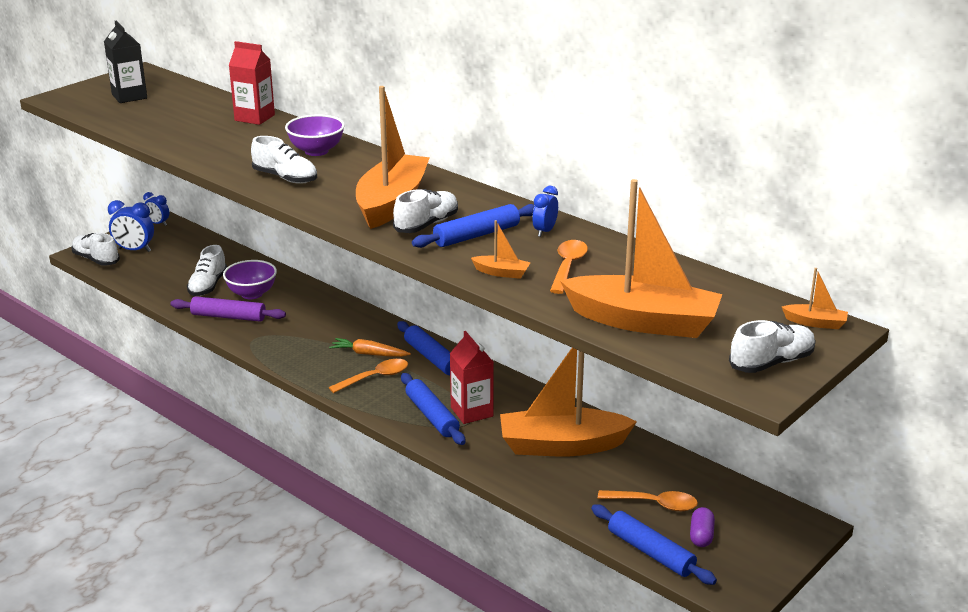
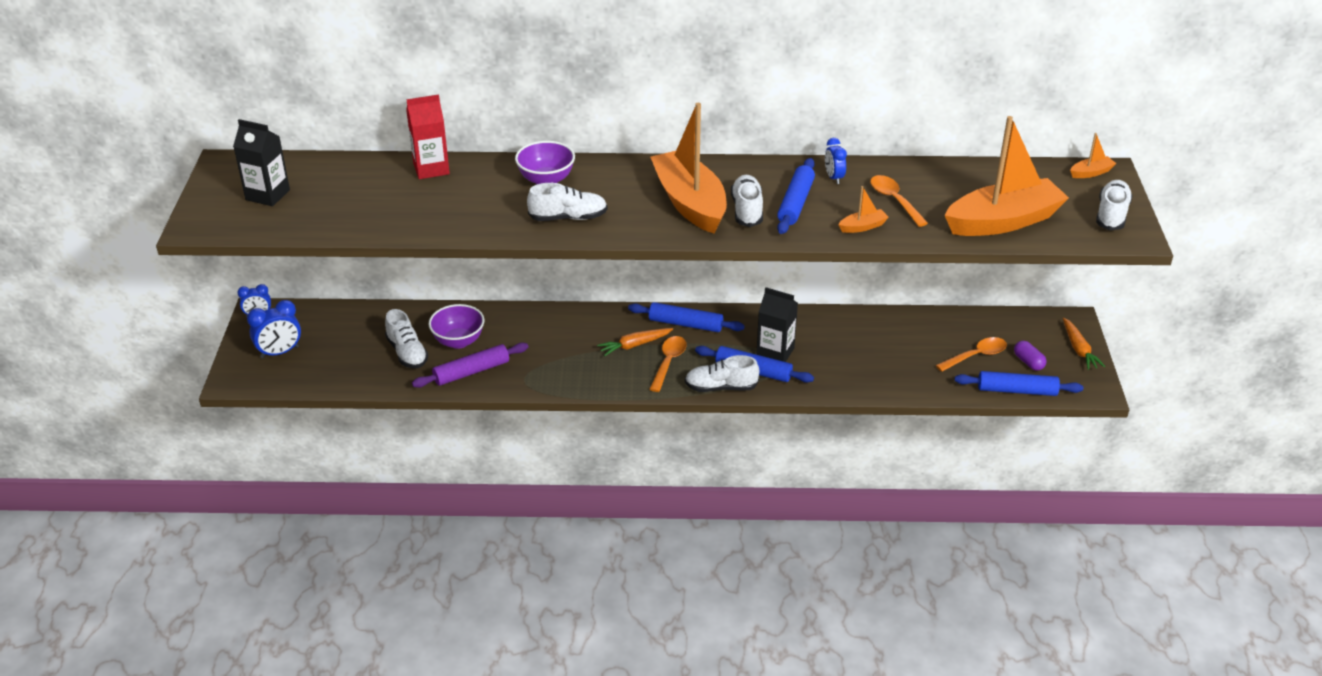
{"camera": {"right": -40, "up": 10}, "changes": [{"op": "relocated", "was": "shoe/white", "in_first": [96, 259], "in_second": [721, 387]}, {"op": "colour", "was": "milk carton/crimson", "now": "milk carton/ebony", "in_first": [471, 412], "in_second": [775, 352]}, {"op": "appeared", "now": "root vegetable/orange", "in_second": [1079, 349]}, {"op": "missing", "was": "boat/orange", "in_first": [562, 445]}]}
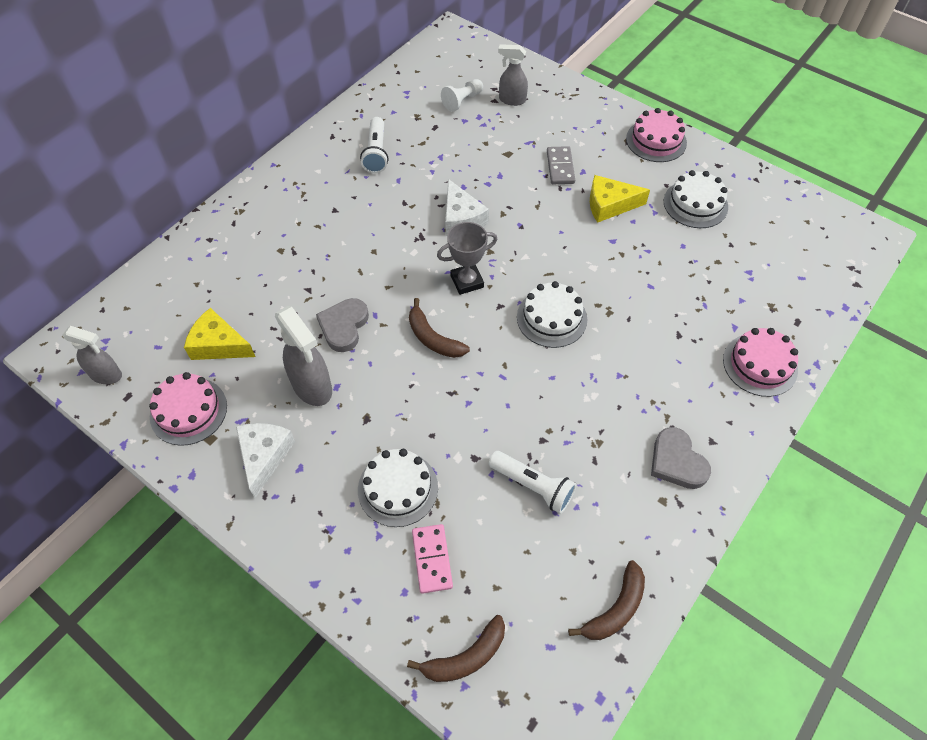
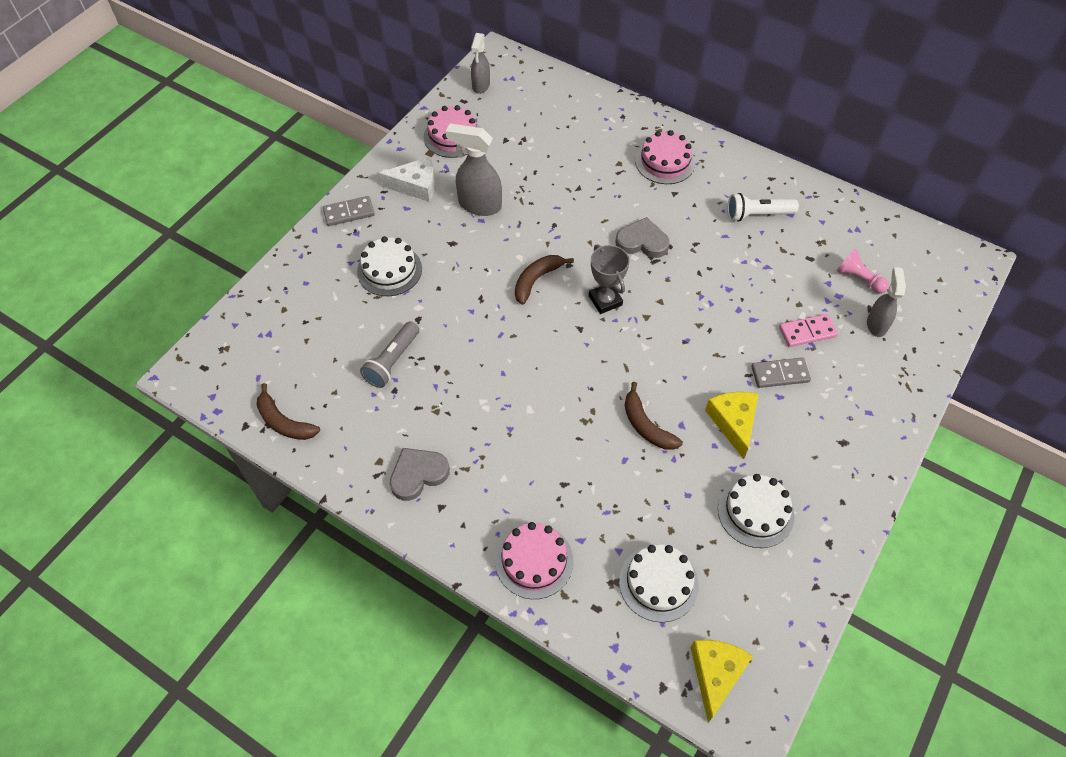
{"camera": {"right": 85, "up": 0}, "changes": [{"op": "appeared", "now": "domino/gray", "in_second": [349, 213]}, {"op": "colour", "was": "pocket torch/white", "now": "pocket torch/gray", "in_first": [532, 486], "in_second": [392, 361]}, {"op": "spun", "was": "spray cleaner/gray", "in_first": [312, 387], "in_second": [479, 205], "clockwise": 60}, {"op": "relocated", "was": "love heart/gray", "in_first": [344, 326], "in_second": [642, 242]}, {"op": "relocated", "was": "gateau/white", "in_first": [551, 318], "in_second": [658, 583]}, {"op": "relocated", "was": "banana fruit/dark brown", "in_first": [466, 657], "in_second": [646, 426]}, {"op": "relocated", "was": "gateau/rose-pink", "in_first": [656, 140], "in_second": [665, 162]}, {"op": "relocated", "was": "cheese/yellow", "in_first": [219, 345], "in_second": [715, 674]}, {"op": "relocated", "was": "domino/rose-pink", "in_first": [432, 559], "in_second": [807, 332]}, {"op": "colour", "was": "game pawn/white", "now": "game pawn/rose-pink", "in_first": [462, 101], "in_second": [859, 279]}, {"op": "missing", "was": "cheese/white", "in_first": [461, 218]}]}
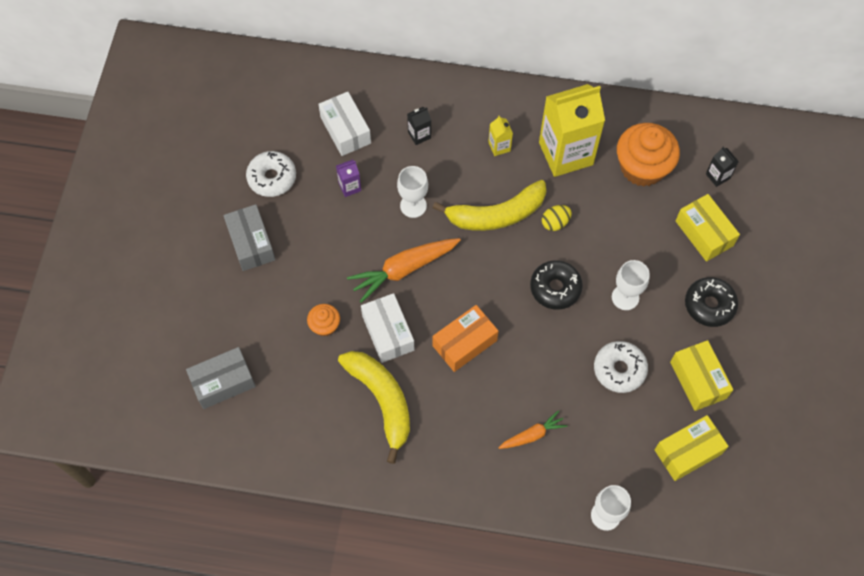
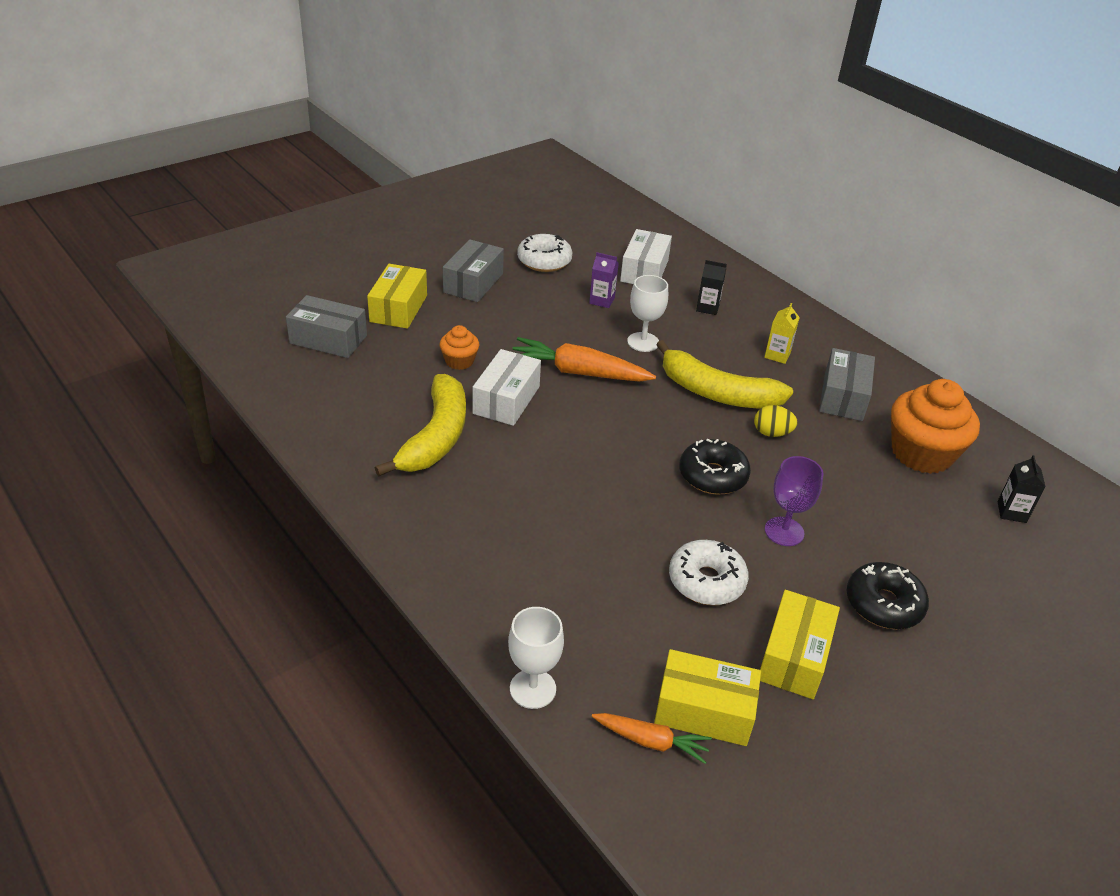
{"camera": {"right": 40, "up": -25}, "changes": [{"op": "relocated", "was": "package/yellow", "in_first": [704, 233], "in_second": [398, 308]}, {"op": "relocated", "was": "root vegetable/orange", "in_first": [532, 435], "in_second": [651, 741]}, {"op": "colour", "was": "wine glass/white", "now": "wine glass/violet", "in_first": [625, 297], "in_second": [784, 531]}, {"op": "exchanged", "was": "milk carton/yellow", "now": "package/gray", "in_first": [565, 153], "in_second": [843, 397]}, {"op": "missing", "was": "package/orange", "in_first": [464, 343]}]}
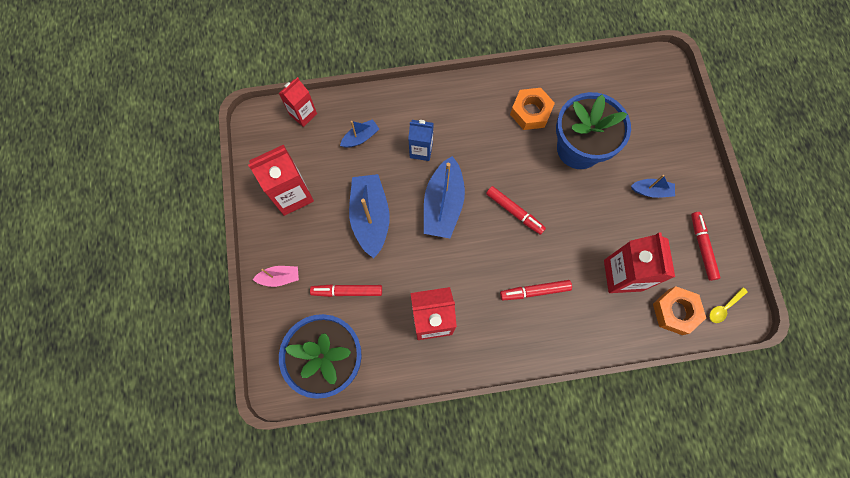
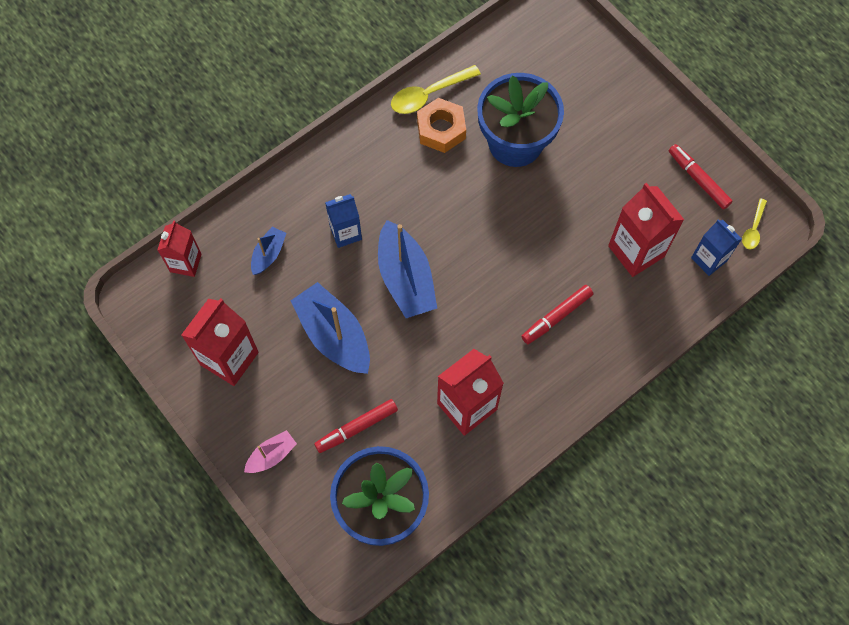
{"camera": {"right": -30, "up": -5}, "changes": [{"op": "appeared", "now": "teaspoon/yellow", "in_second": [428, 95]}, {"op": "exchanged", "was": "nut/orange", "now": "milk carton/blue", "in_first": [675, 312], "in_second": [709, 259]}, {"op": "missing", "was": "felt pen/crimson", "in_first": [514, 212]}, {"op": "missing", "was": "boat/blue", "in_first": [651, 191]}]}
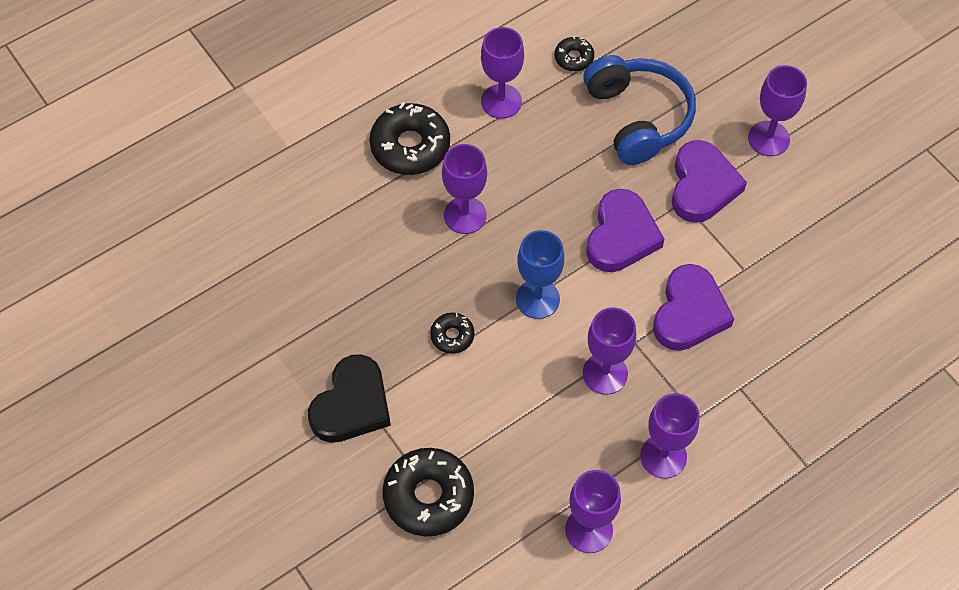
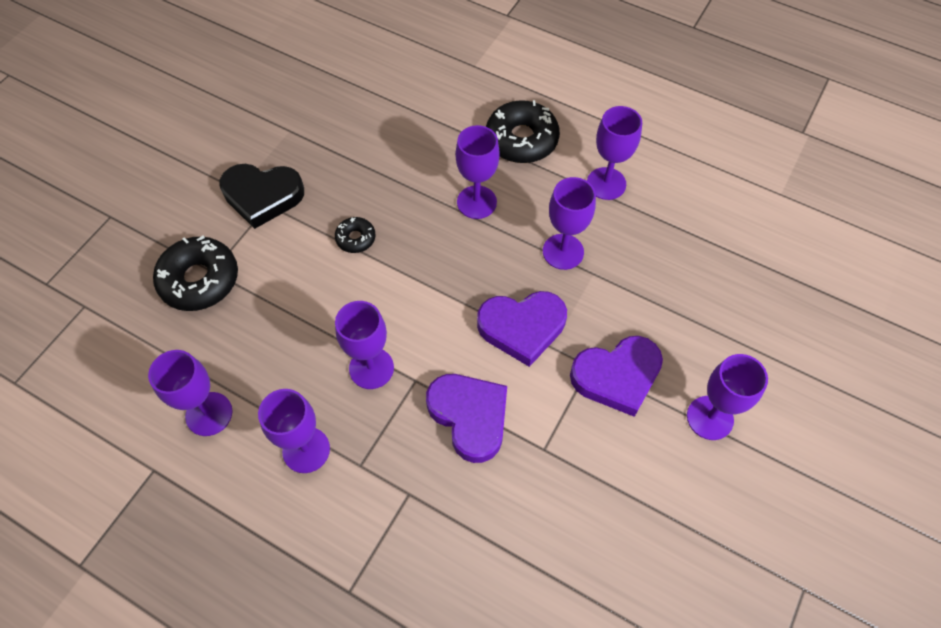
{"camera": {"right": 65, "up": 0}, "changes": [{"op": "spun", "was": "love heart/violet", "in_first": [689, 313], "in_second": [469, 416], "clockwise": -120}, {"op": "appeared", "now": "wine glass/violet", "in_second": [563, 252]}, {"op": "missing", "was": "wine glass/blue", "in_first": [537, 299]}, {"op": "missing", "was": "doughnut/ebony", "in_first": [574, 58]}, {"op": "missing", "was": "headset/blue", "in_first": [638, 117]}]}
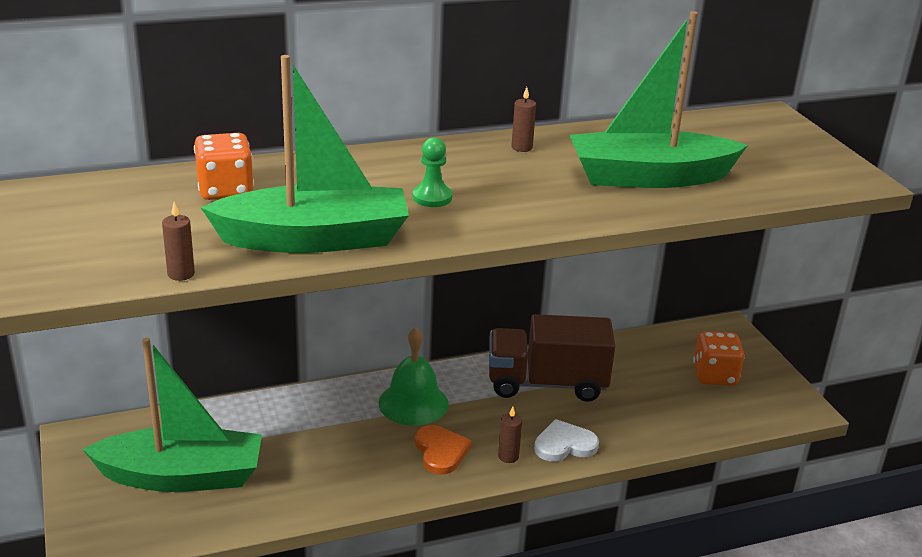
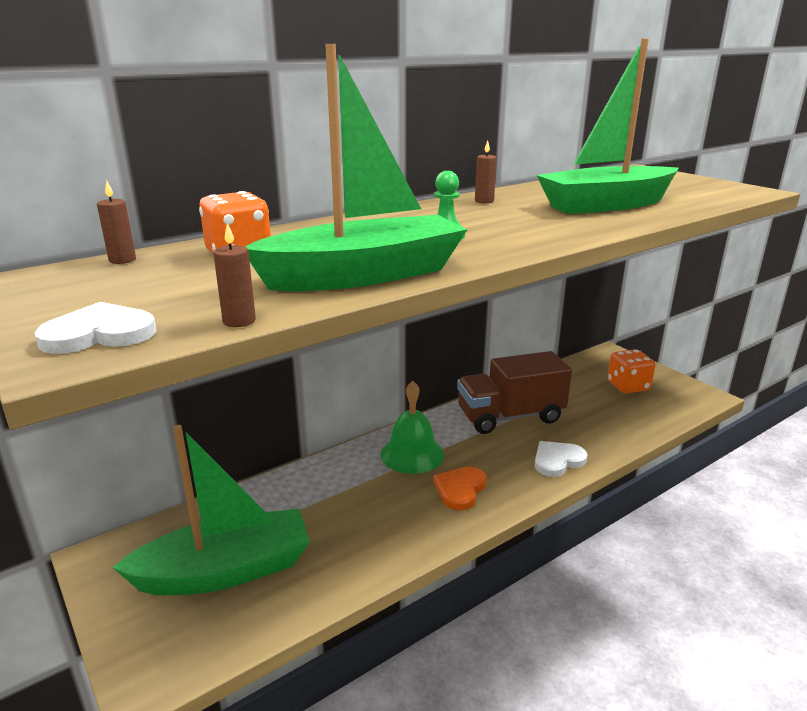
{"camera": {"right": -15, "up": -5}, "changes": [{"op": "appeared", "now": "love heart/white", "in_second": [99, 334]}, {"op": "relocated", "was": "wax candle/dark brown", "in_first": [508, 456], "in_second": [122, 260]}, {"op": "spun", "was": "love heart/orange", "in_first": [440, 451], "in_second": [460, 489], "clockwise": -120}]}
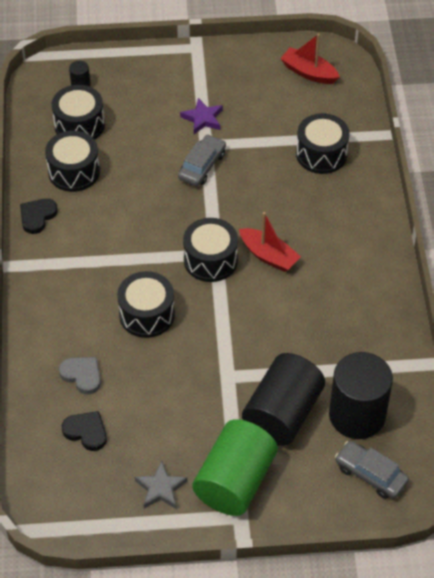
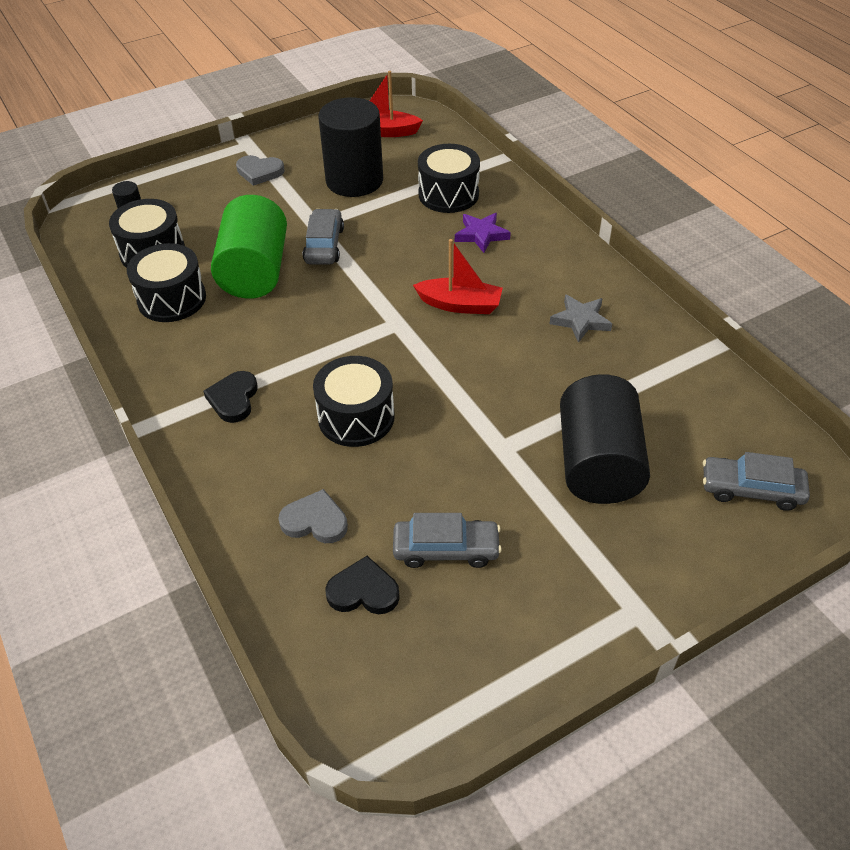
{"camera": {"right": -25, "up": -5}, "changes": [{"op": "relocated", "was": "love heart/ebony", "in_first": [37, 216], "in_second": [233, 399]}, {"op": "relocated", "was": "cylinder shape/green", "in_first": [235, 481], "in_second": [255, 271]}, {"op": "appeared", "now": "love heart/gray", "in_second": [259, 172]}, {"op": "relocated", "was": "cylinder shape/ebony", "in_first": [357, 415], "in_second": [354, 180]}, {"op": "appeared", "now": "automobile/gray", "in_second": [446, 549]}, {"op": "relocated", "was": "five-pointed star/violet", "in_first": [203, 118], "in_second": [481, 235]}, {"op": "relocated", "was": "five-pointed star/gray", "in_first": [160, 488], "in_second": [580, 321]}, {"op": "missing", "was": "snare drum/ebony", "in_first": [210, 260]}]}
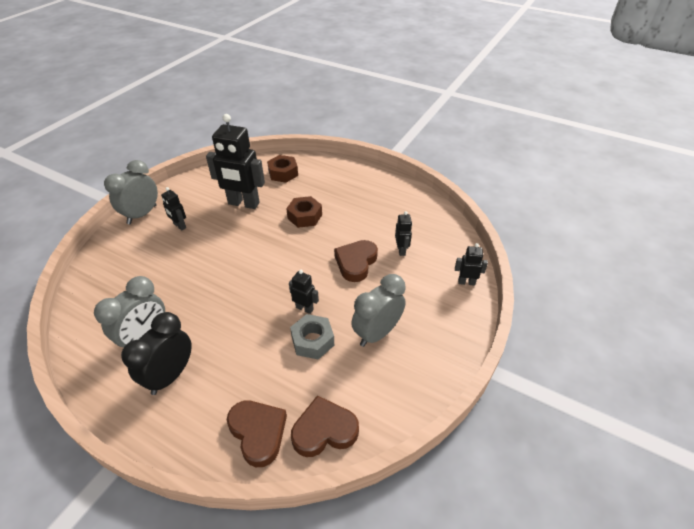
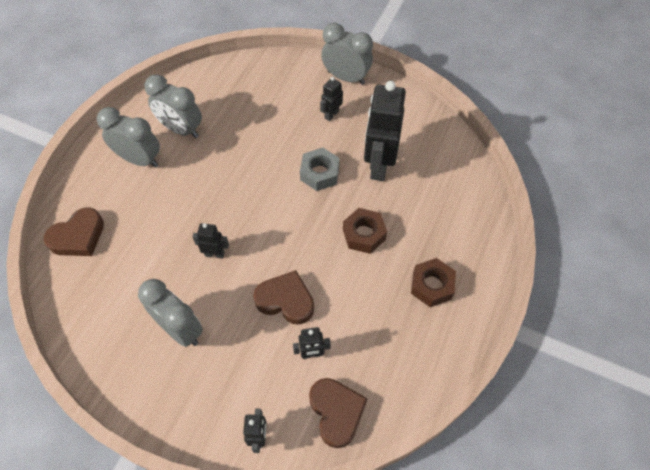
{"camera": {"right": 85, "up": 15}, "changes": [{"op": "colour", "was": "alarm clock/ebony", "now": "alarm clock/gray", "in_first": [170, 375], "in_second": [139, 159]}, {"op": "spun", "was": "robot/ebony", "in_first": [304, 308], "in_second": [214, 254], "clockwise": -105}, {"op": "relocated", "was": "nut/gray", "in_first": [312, 341], "in_second": [319, 173]}, {"op": "relocated", "was": "love heart/dark brown", "in_first": [324, 430], "in_second": [336, 412]}, {"op": "relocated", "was": "nut/dark brown", "in_first": [283, 173], "in_second": [431, 286]}]}
